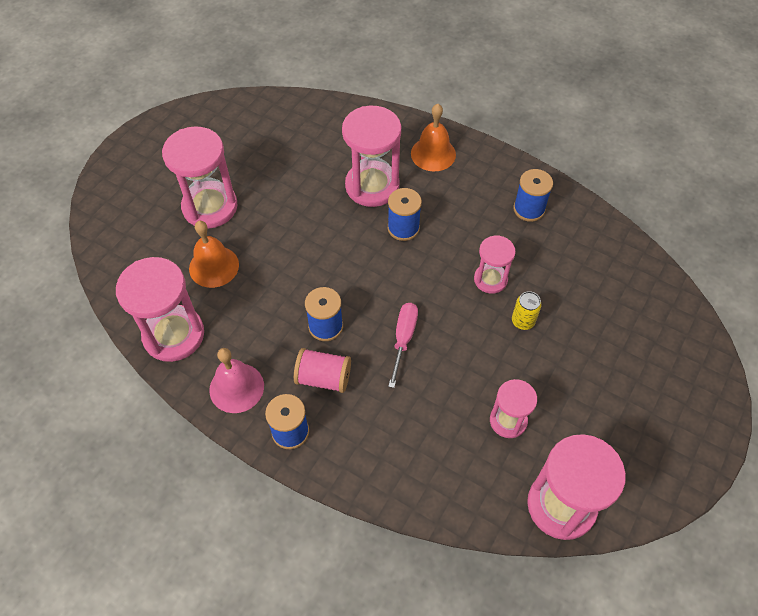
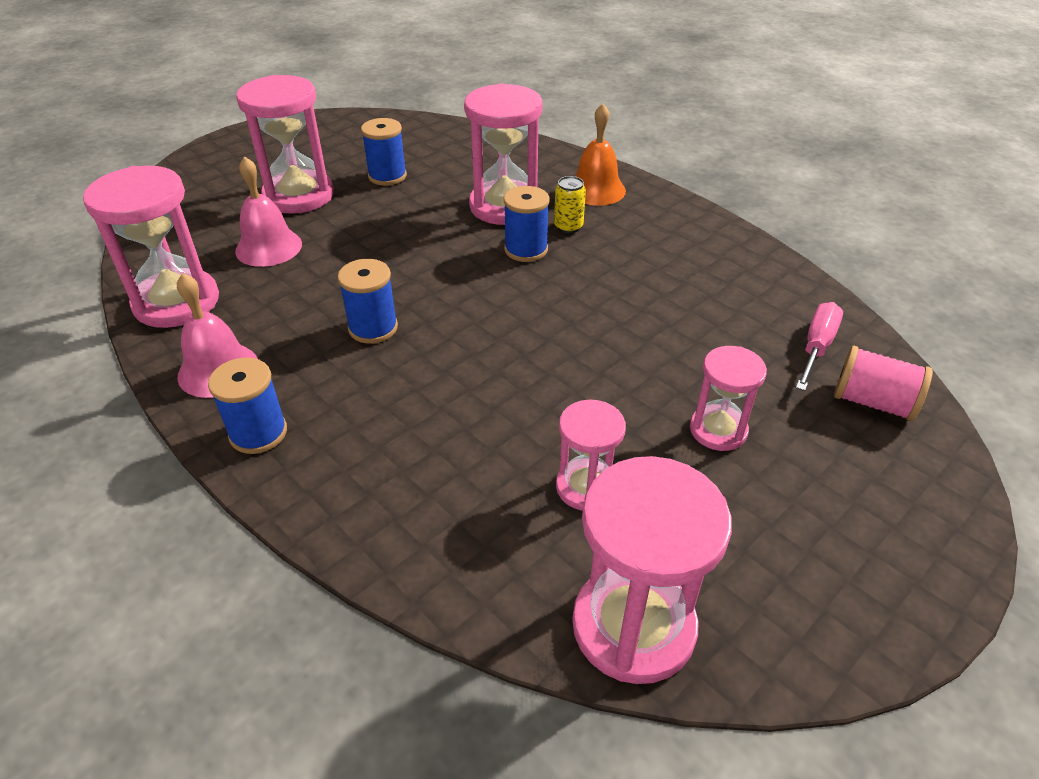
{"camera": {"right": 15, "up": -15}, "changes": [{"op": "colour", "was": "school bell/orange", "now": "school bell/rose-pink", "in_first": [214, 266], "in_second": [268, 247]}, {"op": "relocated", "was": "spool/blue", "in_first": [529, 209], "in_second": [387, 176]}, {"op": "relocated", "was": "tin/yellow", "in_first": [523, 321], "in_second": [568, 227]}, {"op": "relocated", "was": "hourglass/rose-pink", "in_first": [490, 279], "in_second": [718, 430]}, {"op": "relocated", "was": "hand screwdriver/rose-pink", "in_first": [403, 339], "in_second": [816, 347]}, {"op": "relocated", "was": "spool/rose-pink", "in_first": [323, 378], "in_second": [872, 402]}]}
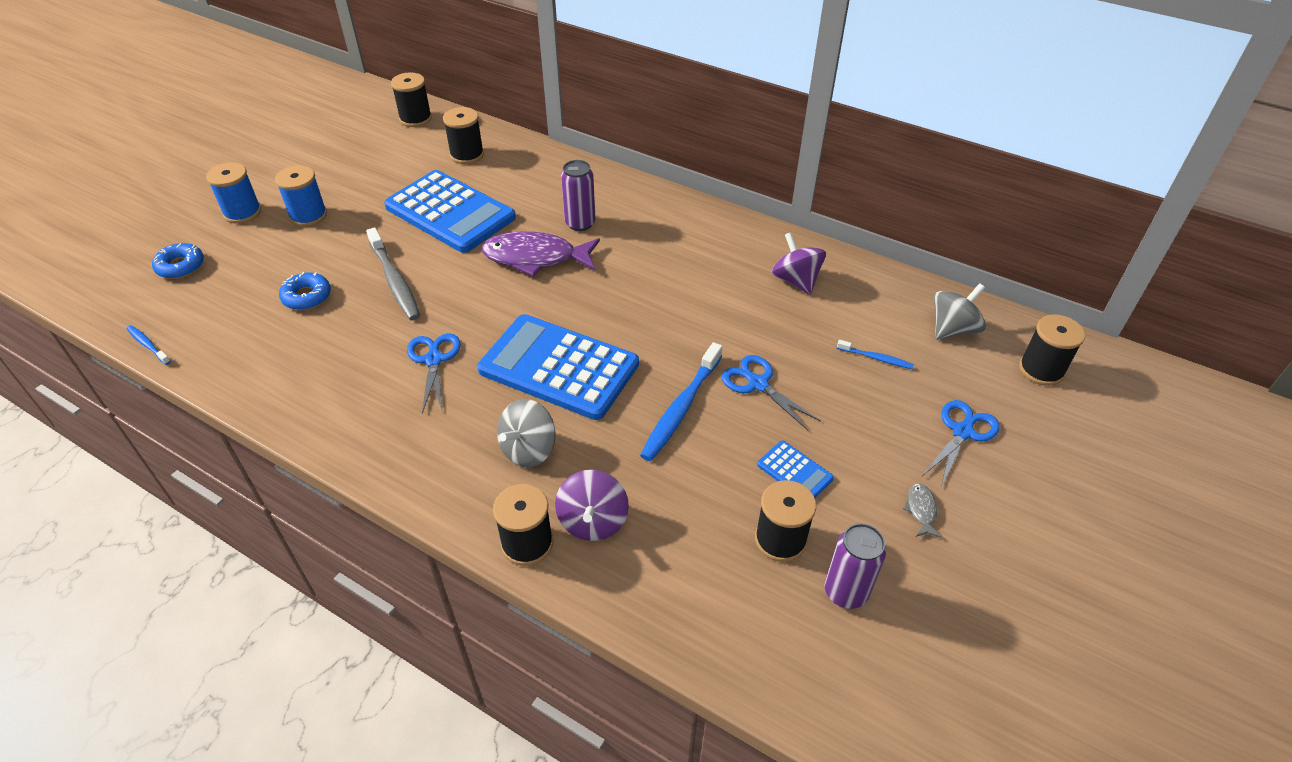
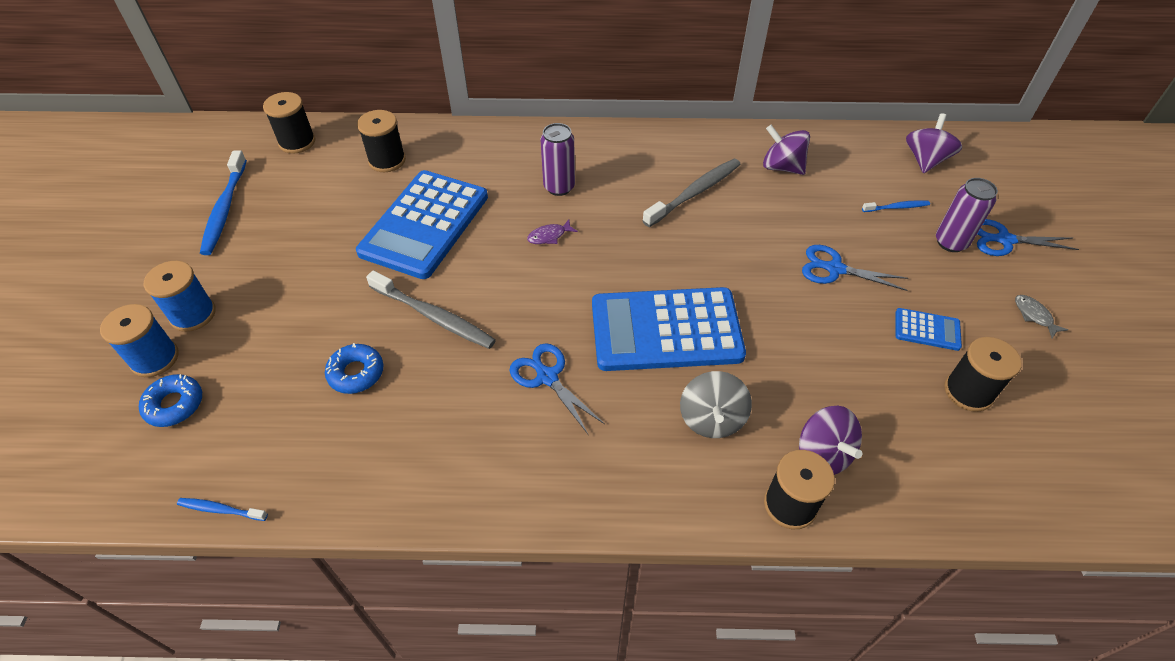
{"camera": {"right": -30, "up": 5}, "changes": [{"op": "relocated", "was": "spool/blue", "in_first": [308, 215], "in_second": [155, 358]}, {"op": "relocated", "was": "toothbrush/blue", "in_first": [681, 408], "in_second": [224, 209]}, {"op": "spun", "was": "pocket calculator/blue", "in_first": [450, 212], "in_second": [425, 224], "clockwise": 105}, {"op": "size", "was": "fish figure/violet", "in_first": [535, 258], "in_second": [549, 236], "ratio": 0.41}, {"op": "appeared", "now": "toothbrush/gray", "in_second": [695, 193]}, {"op": "colour", "was": "toy top/gray", "now": "toy top/violet", "in_first": [952, 329], "in_second": [925, 160]}, {"op": "relocated", "was": "tin/violet", "in_first": [845, 592], "in_second": [950, 242]}, {"op": "spun", "was": "pair of scissors/blue", "in_first": [962, 432], "in_second": [1004, 240], "clockwise": -90}, {"op": "missing", "was": "spool/ebony", "in_first": [1041, 370]}]}
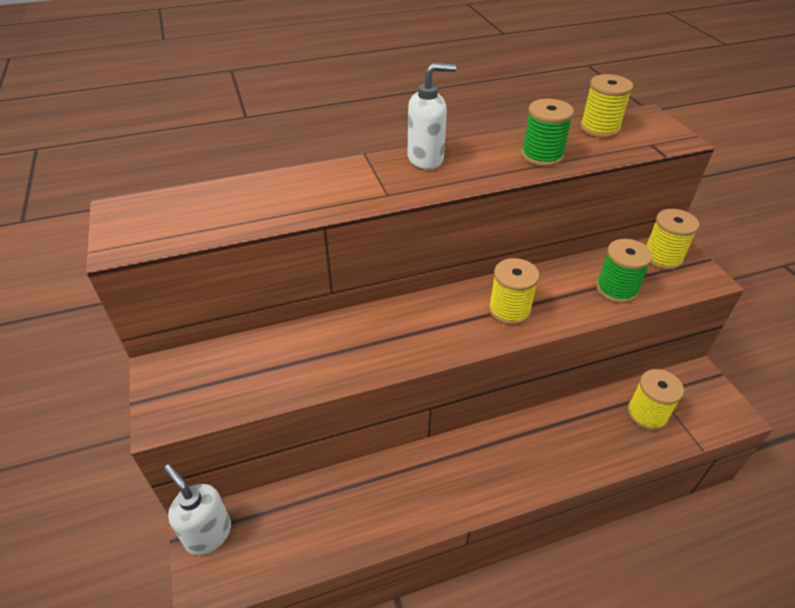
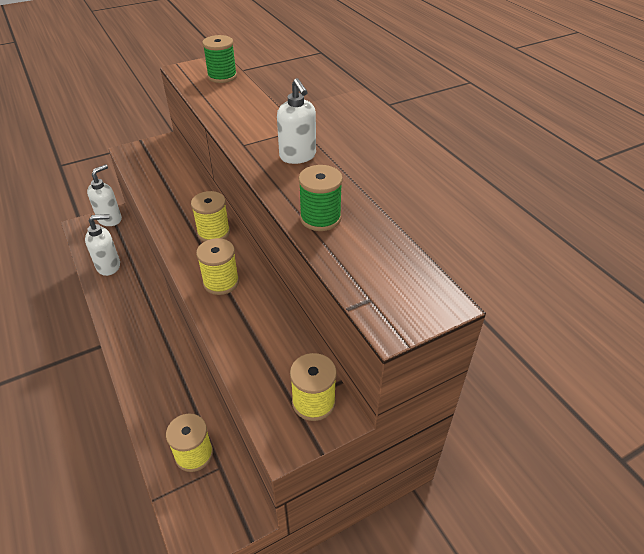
{"camera": {"right": 80, "up": 0}, "changes": [{"op": "appeared", "now": "soap dispenser/white", "in_second": [109, 266]}, {"op": "relocated", "was": "spool/yellow", "in_first": [599, 129], "in_second": [213, 232]}, {"op": "relocated", "was": "spool/green", "in_first": [616, 289], "in_second": [222, 76]}]}
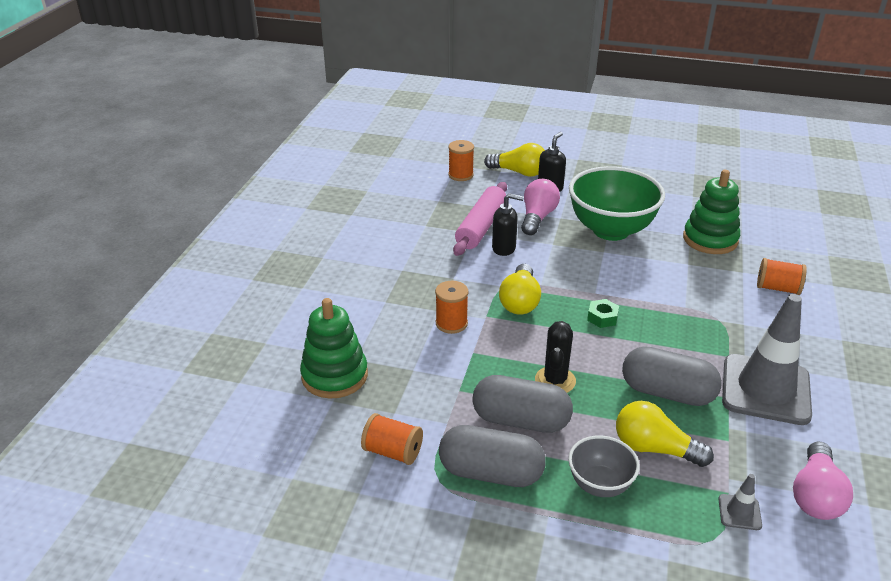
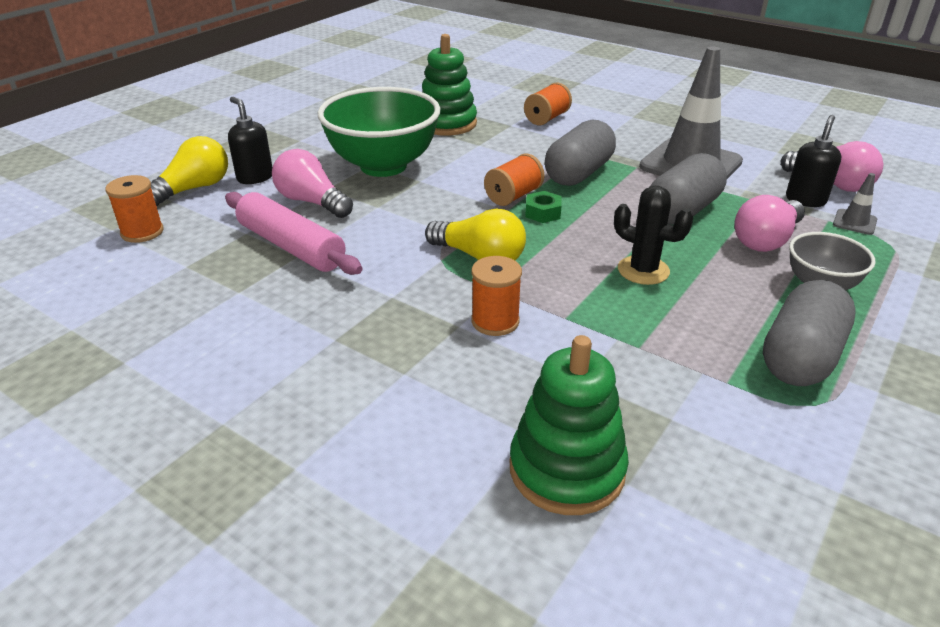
{"camera": {"right": -70, "up": 0}, "changes": [{"op": "relocated", "was": "spool/orange", "in_first": [393, 452], "in_second": [513, 196]}, {"op": "relocated", "was": "pill/gray", "in_first": [520, 420], "in_second": [578, 173]}, {"op": "colour", "was": "lightbulb/yellow", "now": "lightbulb/rose-pink", "in_first": [654, 448], "in_second": [766, 240]}, {"op": "relocated", "was": "soap dispenser/ebony", "in_first": [504, 248], "in_second": [805, 200]}]}
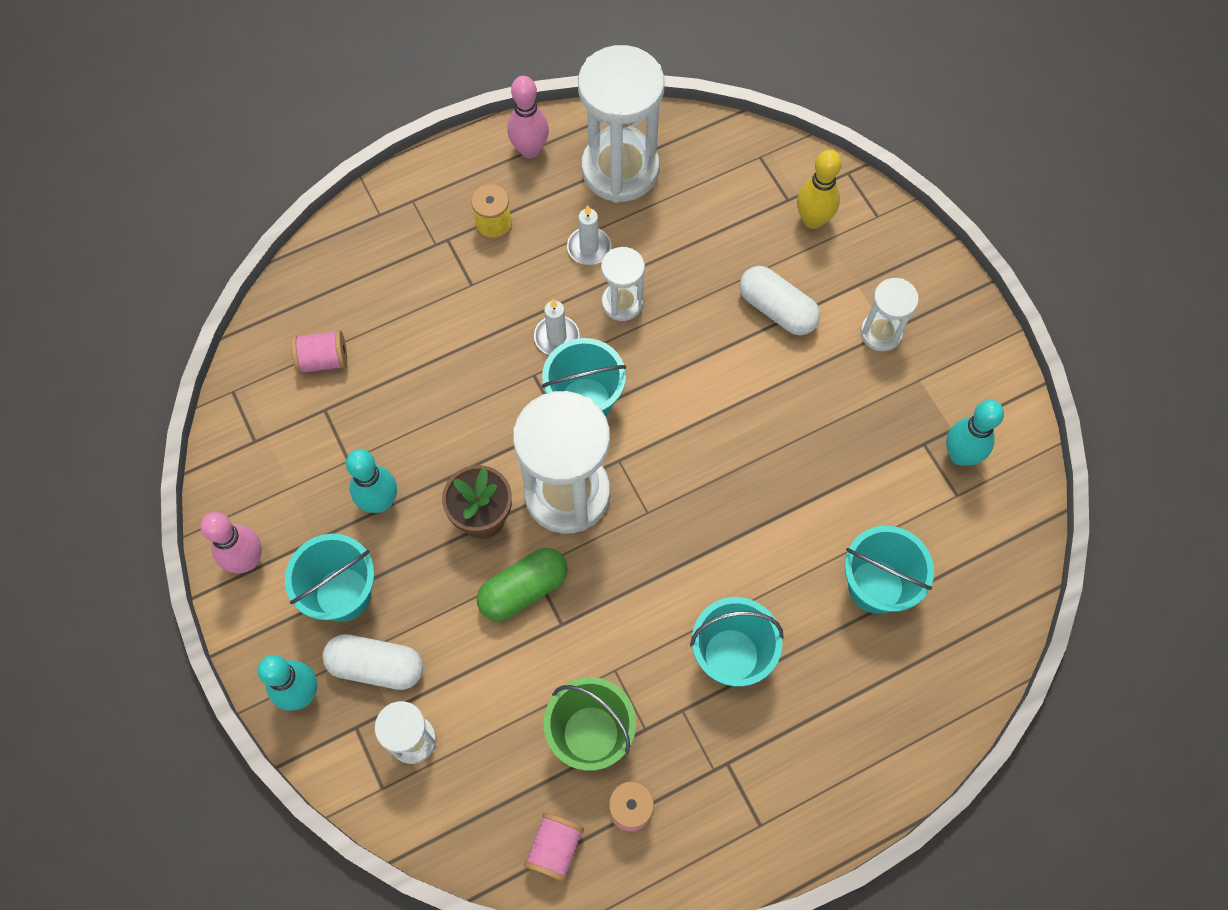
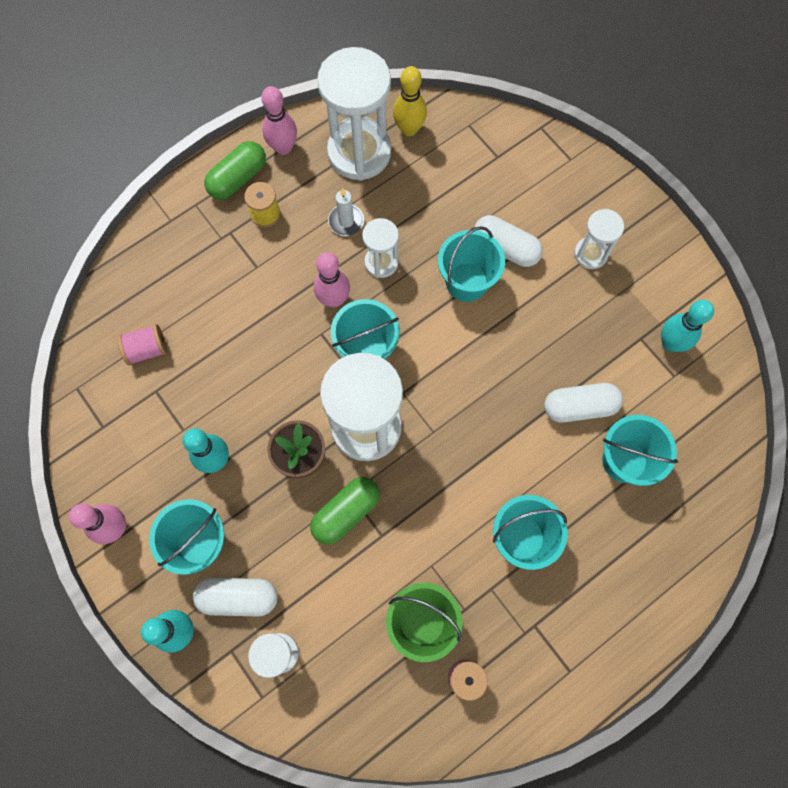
{"camera": {"right": -10, "up": 5}, "changes": [{"op": "appeared", "now": "pill/green", "in_second": [238, 178]}, {"op": "exchanged", "was": "wax candle/white", "now": "skittle/rose-pink", "in_first": [556, 337], "in_second": [334, 299]}, {"op": "relocated", "was": "skittle/yellow", "in_first": [813, 220], "in_second": [409, 129]}, {"op": "appeared", "now": "bucket/teal", "in_second": [466, 282]}, {"op": "appeared", "now": "pill/white", "in_second": [579, 407]}, {"op": "missing", "was": "spool/rose-pink", "in_first": [555, 848]}]}
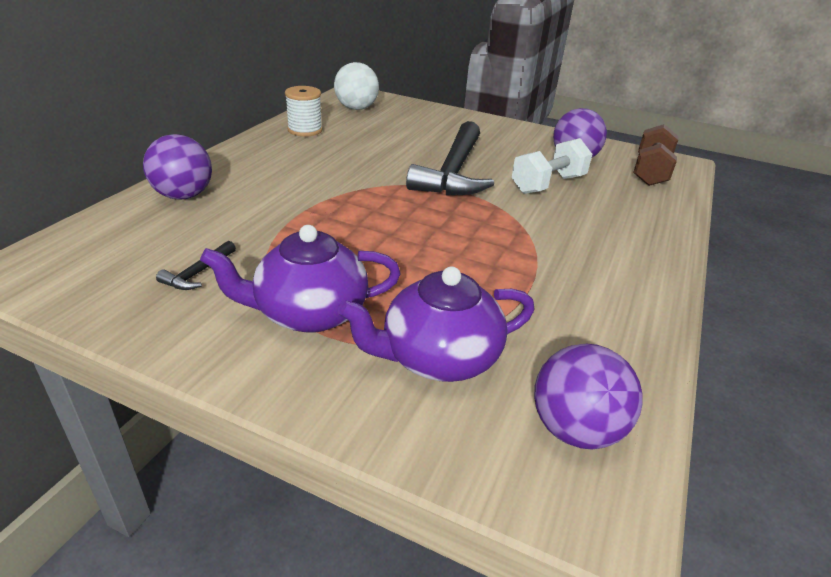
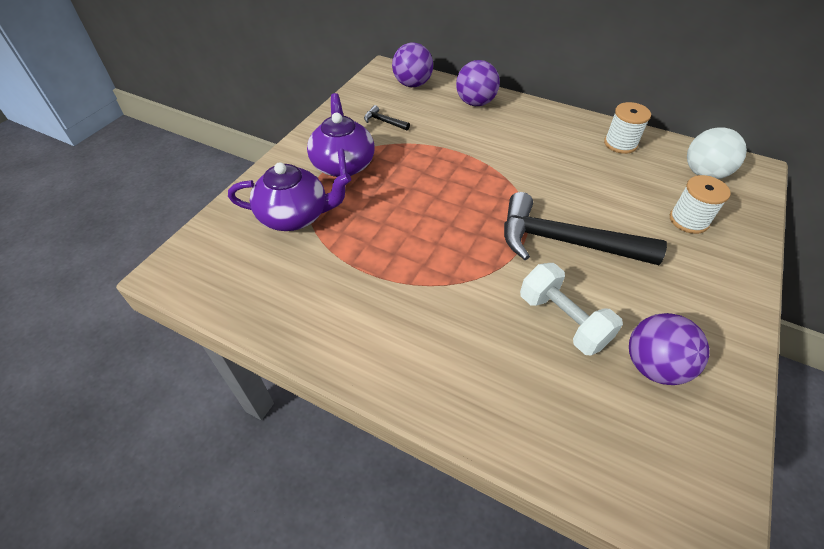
{"camera": {"right": 95, "up": 15}, "changes": [{"op": "spun", "was": "tea pot/violet", "in_first": [438, 358], "in_second": [295, 216], "clockwise": 105}, {"op": "relocated", "was": "ball/violet", "in_first": [575, 429], "in_second": [412, 84]}, {"op": "appeared", "now": "spool/white", "in_second": [688, 220]}, {"op": "missing", "was": "dumbbell/dark brown", "in_first": [650, 172]}]}
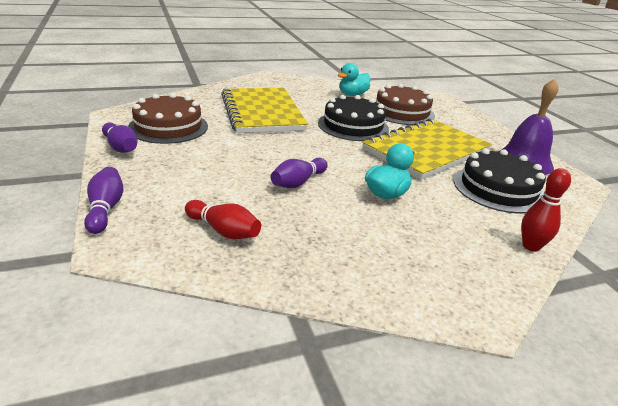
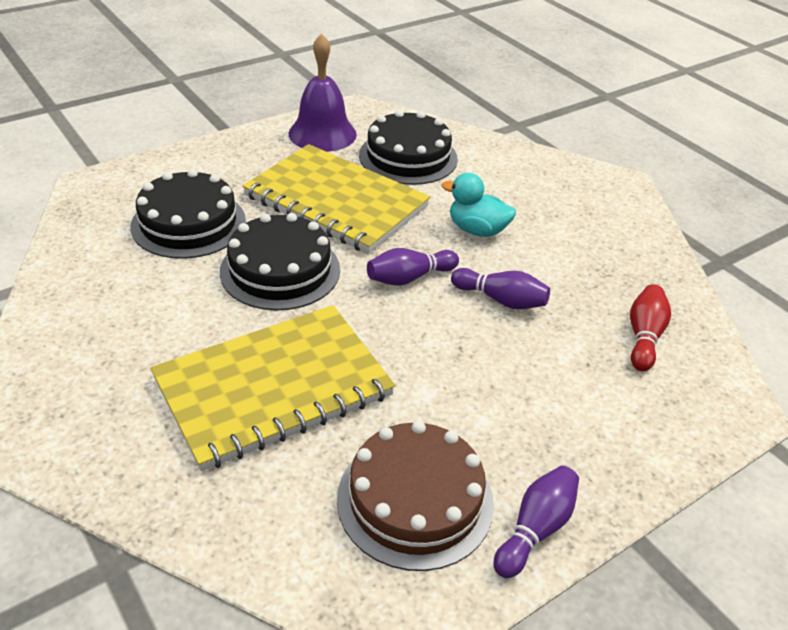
{"camera": {"right": -105, "up": 10}, "changes": [{"op": "colour", "was": "gateau/dark brown", "now": "gateau/ebony", "in_first": [402, 112], "in_second": [188, 223]}, {"op": "relocated", "was": "skittle/violet", "in_first": [105, 209], "in_second": [409, 278]}, {"op": "missing", "was": "toy duck/teal", "in_first": [352, 95]}, {"op": "missing", "was": "skittle/crimson", "in_first": [531, 246]}]}
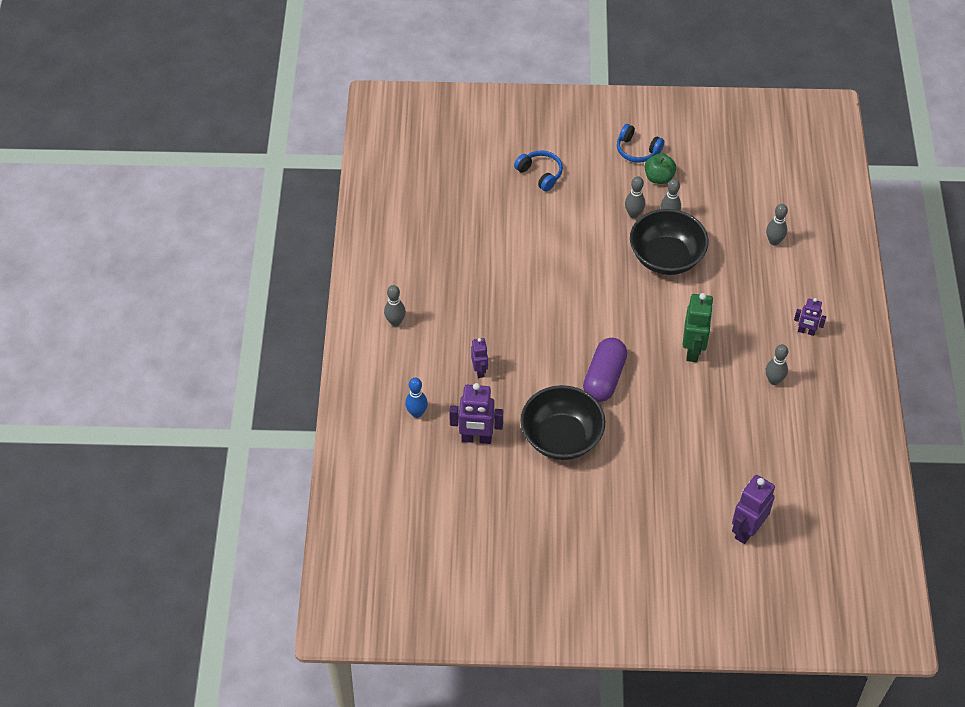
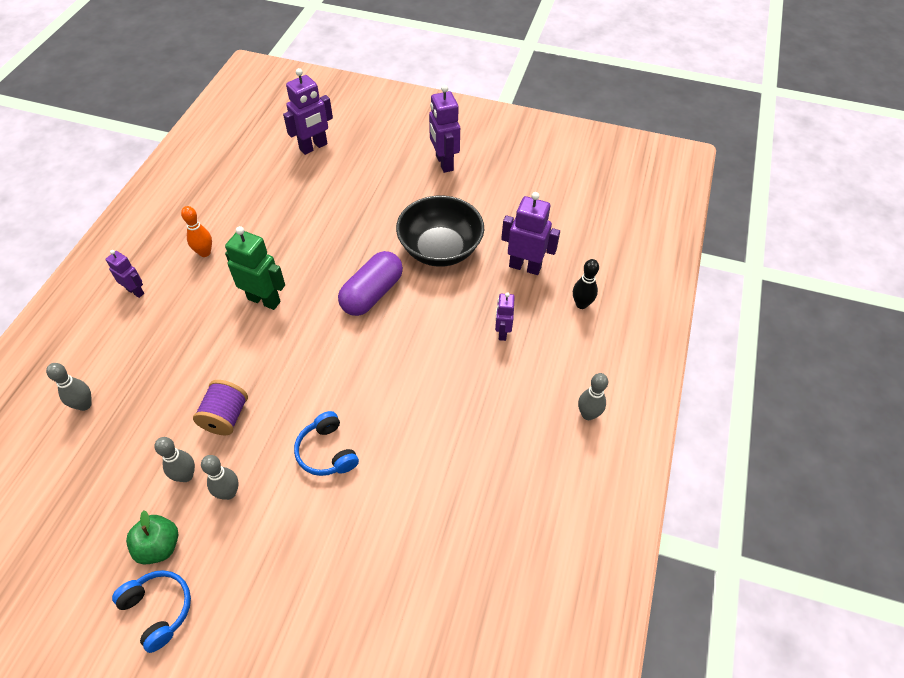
{"camera": {"right": -165, "up": 0}, "changes": [{"op": "colour", "was": "skittle/gray", "now": "skittle/orange", "in_first": [774, 380], "in_second": [205, 253]}, {"op": "exchanged", "was": "serving bowl/ebony", "now": "spool/violet", "in_first": [666, 257], "in_second": [226, 417]}, {"op": "spun", "was": "robot/green", "in_first": [693, 350], "in_second": [264, 300], "clockwise": 90}, {"op": "relocated", "was": "headset/blue", "in_first": [540, 174], "in_second": [327, 452]}, {"op": "appeared", "now": "robot/violet", "in_second": [444, 163]}, {"op": "colour", "was": "skittle/blue", "now": "skittle/ebony", "in_first": [417, 413], "in_second": [581, 304]}]}
